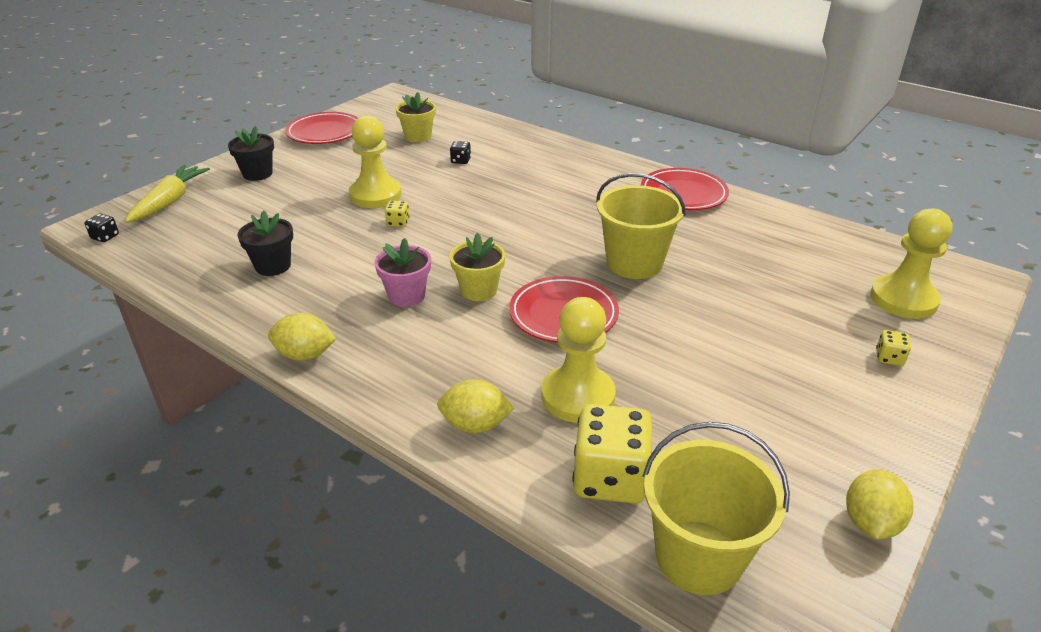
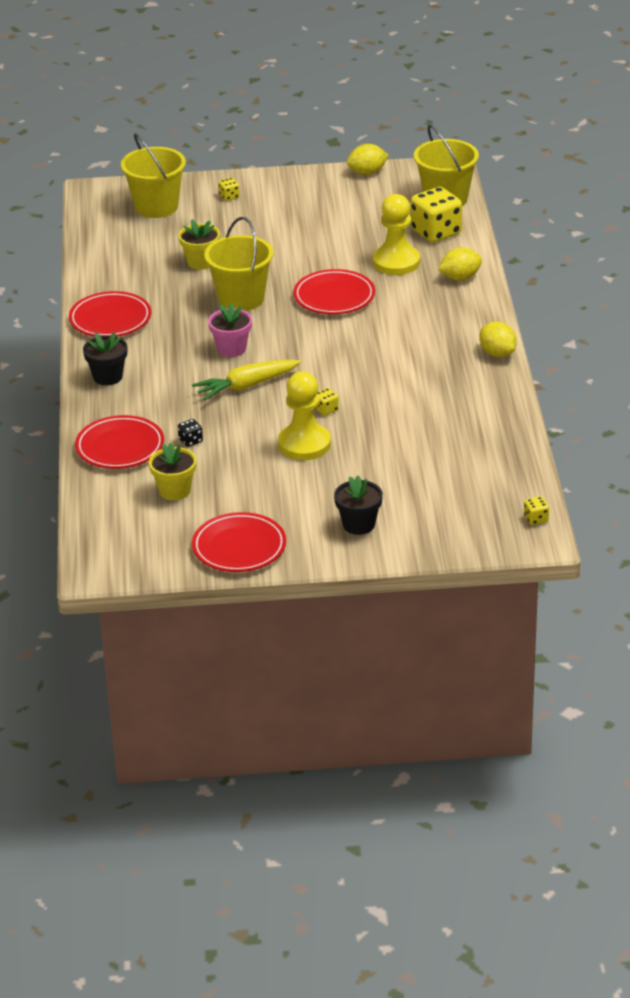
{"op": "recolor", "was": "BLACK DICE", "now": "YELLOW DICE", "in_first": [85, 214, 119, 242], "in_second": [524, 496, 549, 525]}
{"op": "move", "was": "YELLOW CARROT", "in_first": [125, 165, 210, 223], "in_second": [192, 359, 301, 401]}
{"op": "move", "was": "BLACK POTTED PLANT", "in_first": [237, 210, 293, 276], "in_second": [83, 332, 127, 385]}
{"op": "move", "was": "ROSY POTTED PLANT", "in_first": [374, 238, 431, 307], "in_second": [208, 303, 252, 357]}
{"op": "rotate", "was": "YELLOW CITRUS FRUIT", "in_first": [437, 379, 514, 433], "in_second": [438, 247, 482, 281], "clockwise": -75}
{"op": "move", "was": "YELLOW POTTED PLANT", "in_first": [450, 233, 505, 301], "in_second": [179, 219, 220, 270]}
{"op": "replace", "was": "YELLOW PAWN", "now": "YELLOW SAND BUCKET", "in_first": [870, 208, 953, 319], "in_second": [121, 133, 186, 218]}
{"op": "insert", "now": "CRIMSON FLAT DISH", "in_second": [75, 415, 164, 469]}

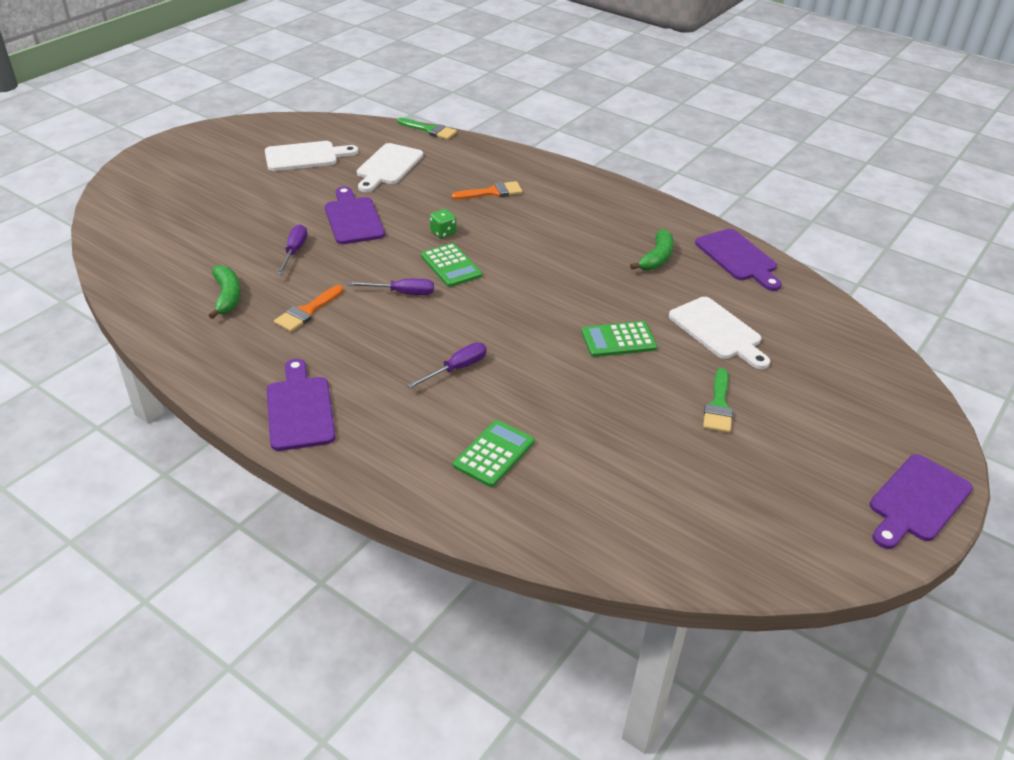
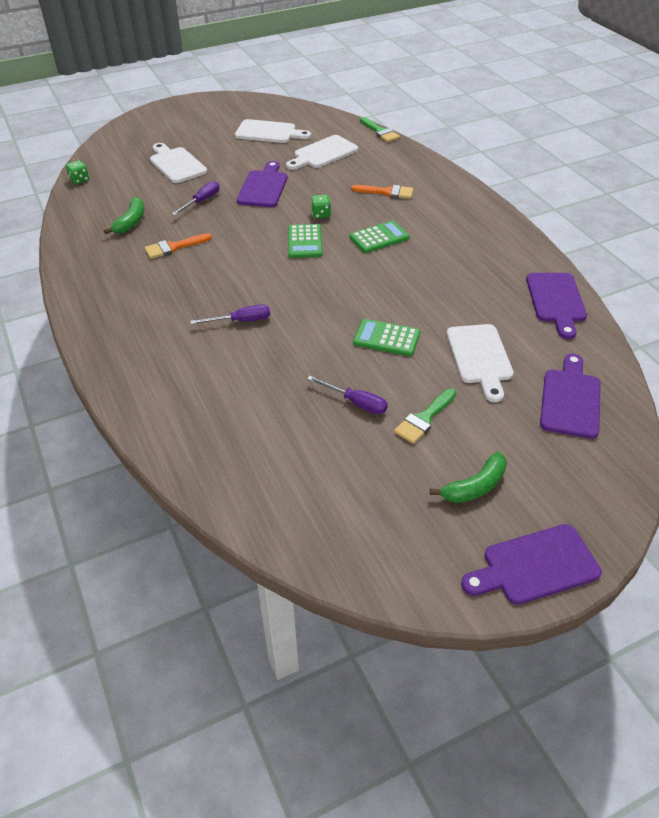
{"op": "move", "was": "PURPLE CHOPPING BOARD", "in_first": [267, 359, 336, 451], "in_second": [540, 354, 601, 439]}
{"op": "move", "was": "PURPLE SCREWDRIVER", "in_first": [347, 279, 434, 295], "in_second": [307, 376, 388, 414]}
{"op": "move", "was": "GREEN CALCULATOR", "in_first": [453, 420, 535, 487], "in_second": [349, 220, 409, 253]}
{"op": "move", "was": "GREEN BANANA", "in_first": [630, 229, 674, 270], "in_second": [430, 451, 507, 503]}
{"op": "insert", "now": "GREEN DICE", "in_second": [66, 160, 89, 184]}
{"op": "insert", "now": "SNOW-WHITE CHOPPING BOARD", "in_second": [150, 143, 207, 183]}

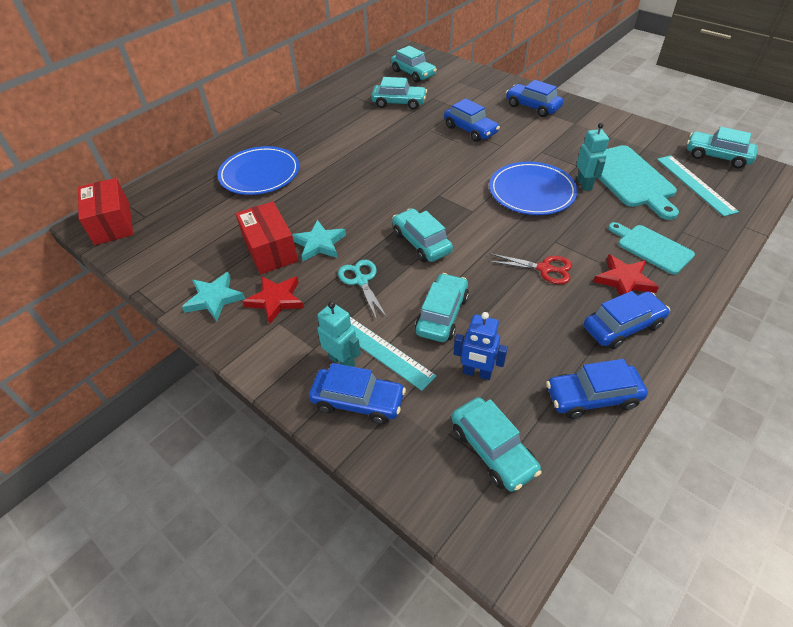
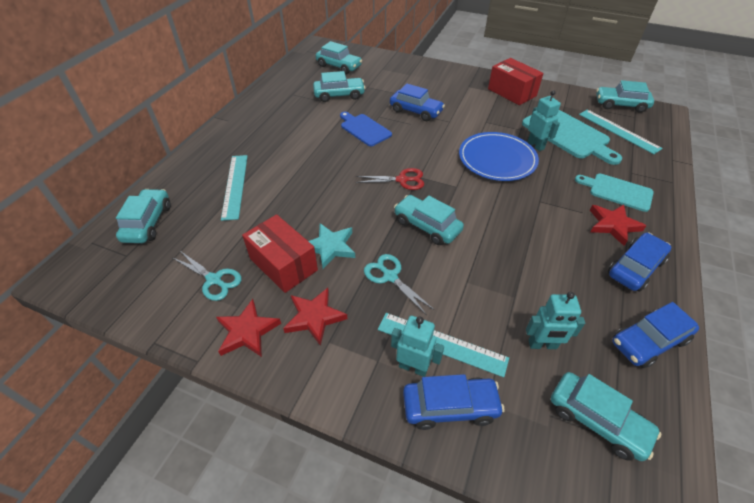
{"op": "move", "was": "CRIMSON PACKAGE", "in_first": [78, 178, 133, 245], "in_second": [488, 58, 543, 105]}
{"op": "recolor", "was": "TURQUOISE STAR SHAPE", "now": "CRIMSON STAR SHAPE", "in_first": [182, 272, 245, 321], "in_second": [216, 299, 281, 357]}
{"op": "replace", "was": "COBALT FLAT DISH", "now": "TURQUOISE RULER", "in_first": [217, 146, 299, 195], "in_second": [221, 155, 248, 221]}
{"op": "move", "was": "TURQUOISE TOY CAR", "in_first": [415, 273, 469, 342], "in_second": [116, 189, 171, 243]}
{"op": "recolor", "was": "COBALT ROBOT", "now": "TURQUOISE ROBOT", "in_first": [454, 312, 508, 380], "in_second": [526, 292, 585, 349]}
{"op": "move", "was": "CRIMSON SCISSORS", "in_first": [488, 253, 572, 284], "in_second": [356, 168, 424, 190]}
{"op": "delete", "was": "COBALT TOY CAR", "in_first": [506, 80, 563, 117]}
{"op": "insert", "now": "TURQUOISE SCISSORS", "in_second": [173, 251, 242, 301]}
{"op": "insert", "now": "COBALT CHOPPING BOARD", "in_second": [340, 112, 392, 146]}

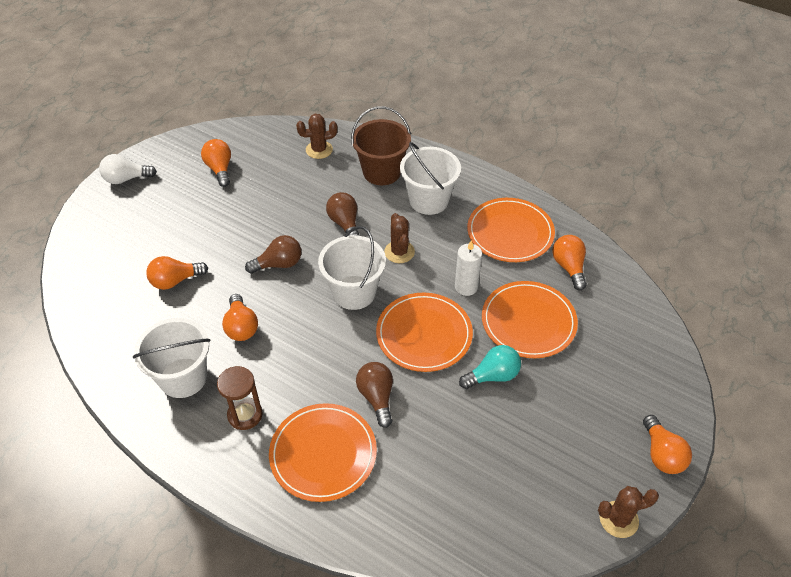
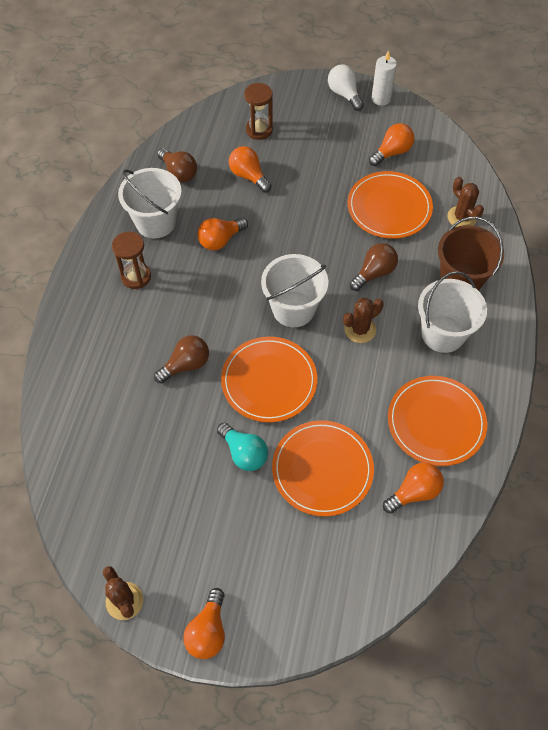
{"op": "move", "was": "BROWN LIGHTBULB", "in_first": [245, 235, 301, 274], "in_second": [157, 148, 197, 183]}
{"op": "move", "was": "ORANGE FLAT DISH", "in_first": [269, 403, 377, 502], "in_second": [348, 171, 433, 239]}
{"op": "move", "was": "SNOW-WHITE WAX CANDLE", "in_first": [455, 240, 482, 296], "in_second": [371, 50, 397, 106]}
{"op": "rotate", "was": "ORANGE LIGHTBULB", "in_first": [643, 415, 692, 474], "in_second": [183, 588, 225, 659], "clockwise": -45}
{"op": "insert", "now": "BROWN SANDGLASS", "in_second": [244, 83, 273, 140]}

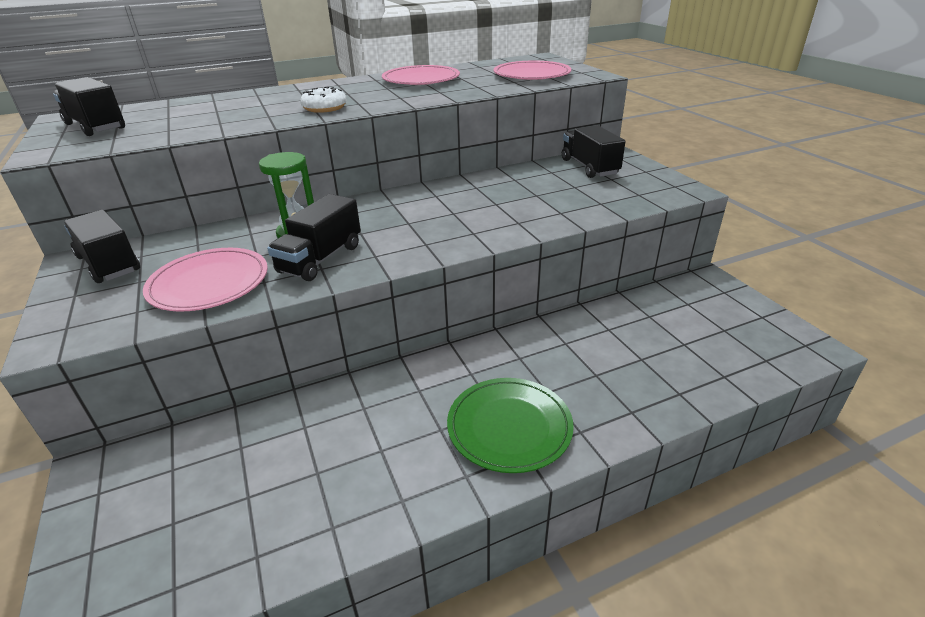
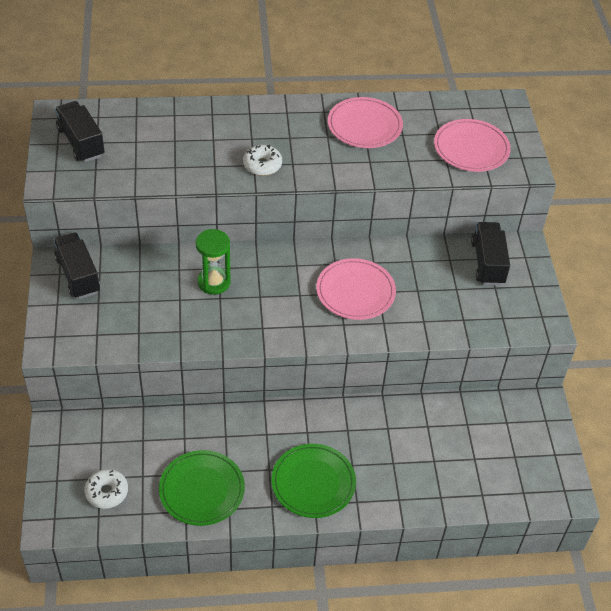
{"op": "move", "was": "ROSY FLAT DISH", "in_first": [143, 248, 268, 312], "in_second": [316, 258, 396, 320]}
{"op": "delete", "was": "BLACK TOY TRUCK", "in_first": [267, 194, 361, 281]}
{"op": "insert", "now": "SNOW-WHITE DONUT", "in_second": [84, 469, 128, 509]}
{"op": "insert", "now": "GREEN FLAT DISH", "in_second": [159, 450, 245, 526]}

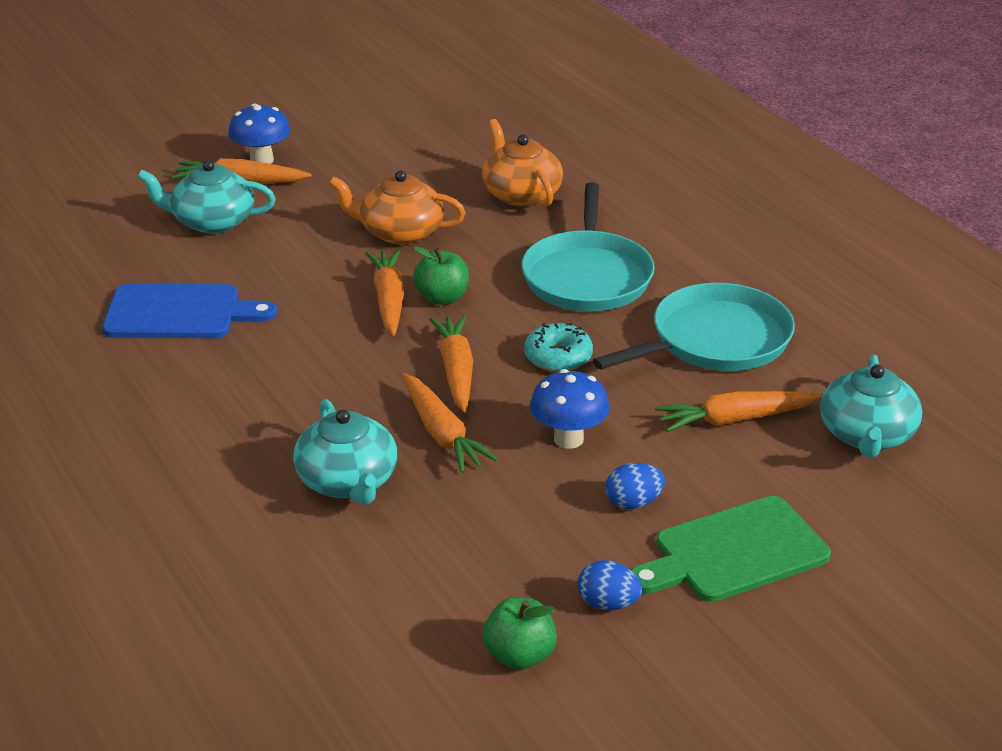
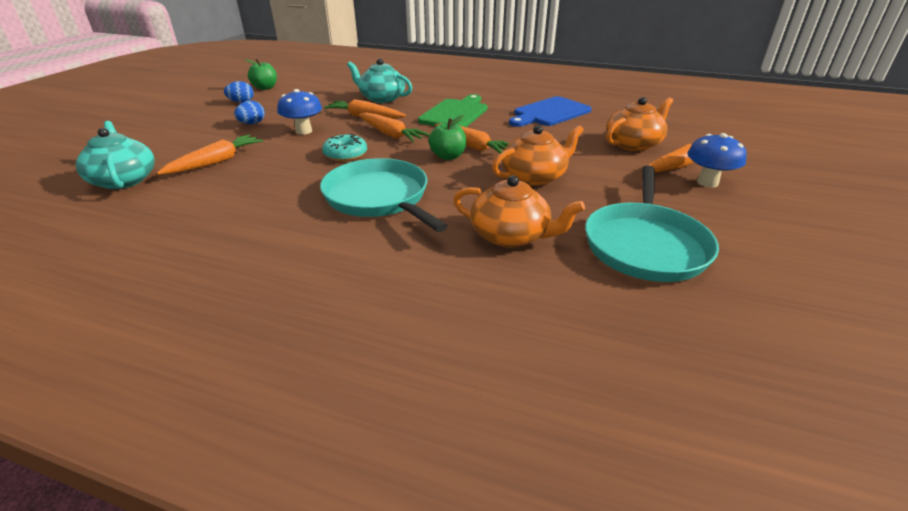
{"op": "recolor", "was": "TURQUOISE CHINA TEAPOT", "now": "ORANGE CHINA TEAPOT", "in_first": [138, 160, 276, 234], "in_second": [606, 97, 673, 151]}
{"op": "move", "was": "TURQUOISE FRYING PAN", "in_first": [593, 283, 795, 371], "in_second": [585, 165, 719, 282]}
{"op": "move", "was": "GREEN CHOPPING BOARD", "in_first": [631, 496, 831, 602], "in_second": [418, 94, 487, 127]}

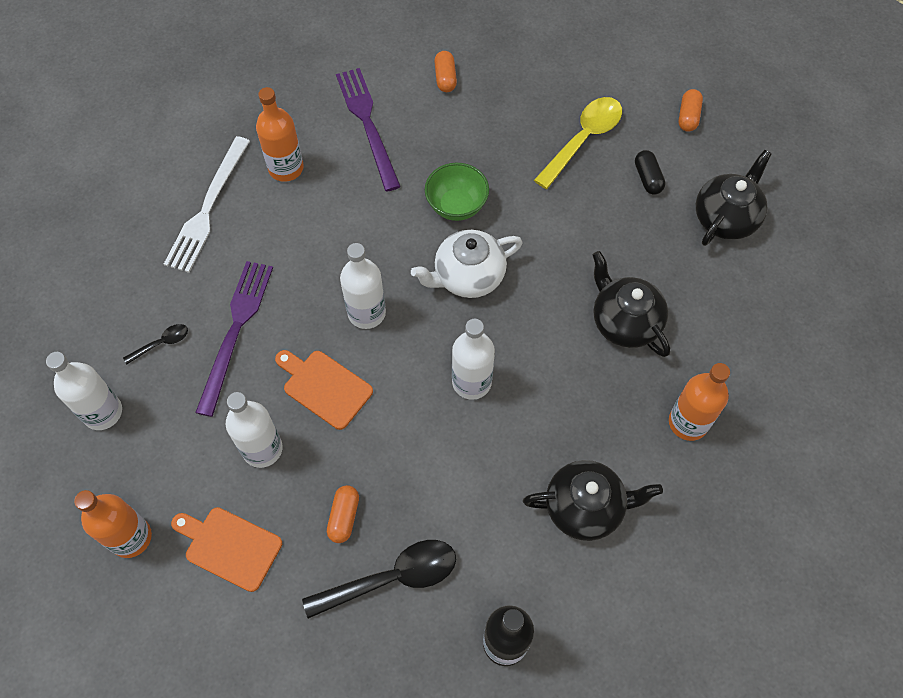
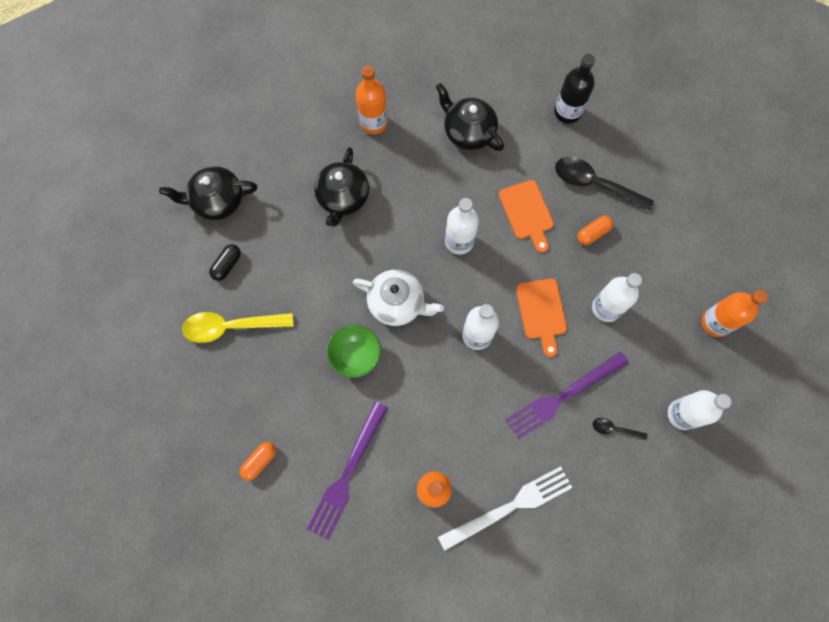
{"op": "move", "was": "ORANGE CHOPPING BOARD", "in_first": [171, 507, 282, 592], "in_second": [499, 180, 554, 253]}
{"op": "delete", "was": "ORANGE CAPSULE", "in_first": [679, 89, 703, 132]}

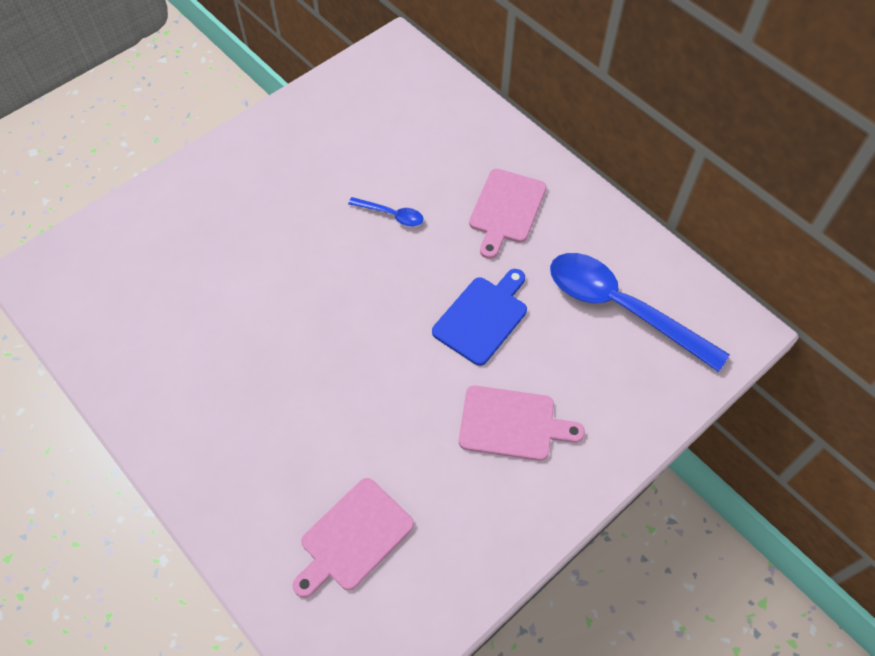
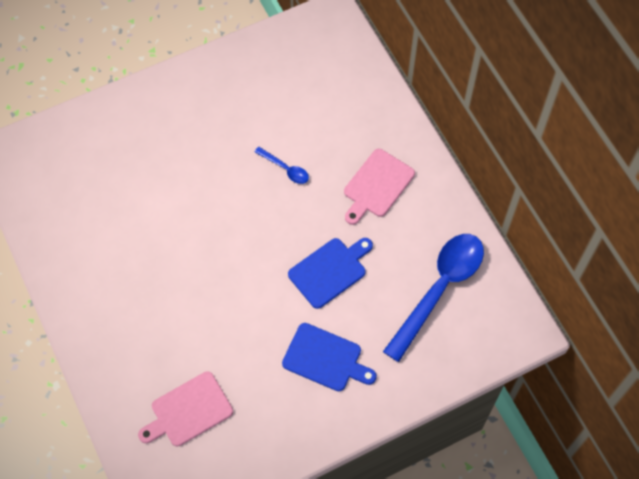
{"op": "recolor", "was": "ROSY CHOPPING BOARD", "now": "COBALT CHOPPING BOARD", "in_first": [459, 386, 585, 461], "in_second": [282, 323, 377, 391]}
{"op": "rotate", "was": "COBALT TABLESPOON", "in_first": [550, 253, 730, 372], "in_second": [383, 234, 484, 362], "clockwise": 75}

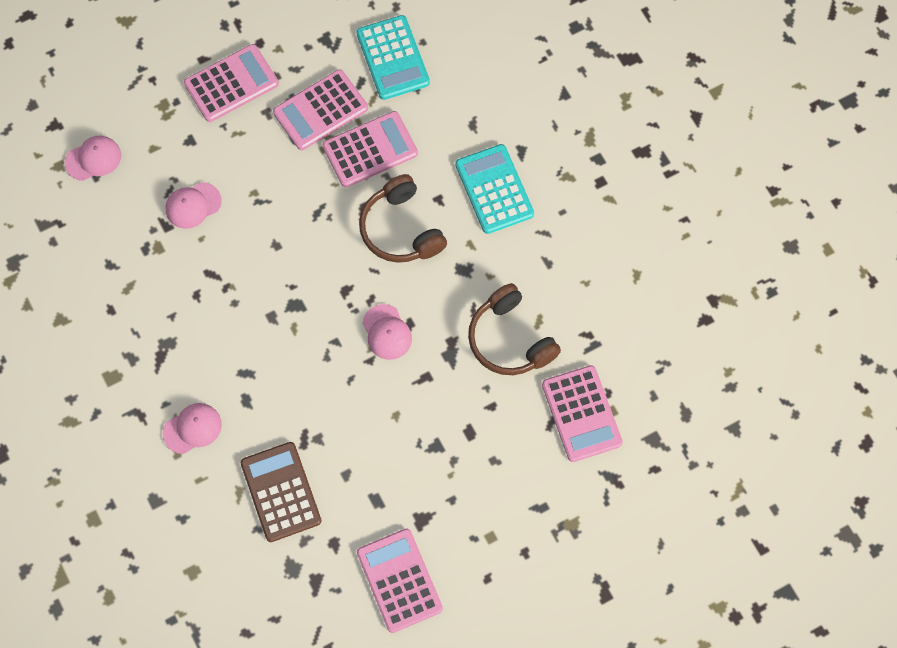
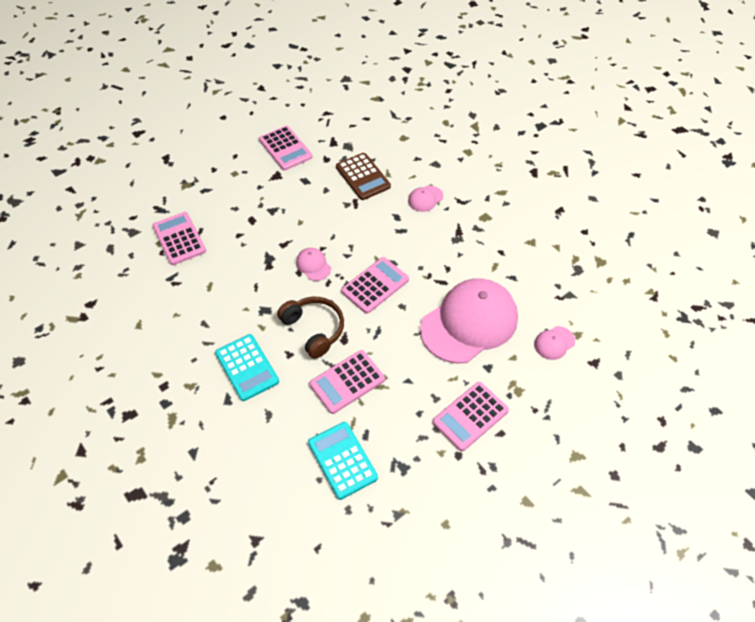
{"op": "resize", "was": "ROSY CAP", "in_first": [165, 182, 222, 229], "in_second": [420, 278, 518, 364], "ratio": 2.46}
{"op": "move", "was": "ROSY CALCULATOR", "in_first": [273, 70, 368, 150], "in_second": [341, 257, 409, 314]}
{"op": "delete", "was": "BROWN HEADSET", "in_first": [468, 283, 561, 375]}

